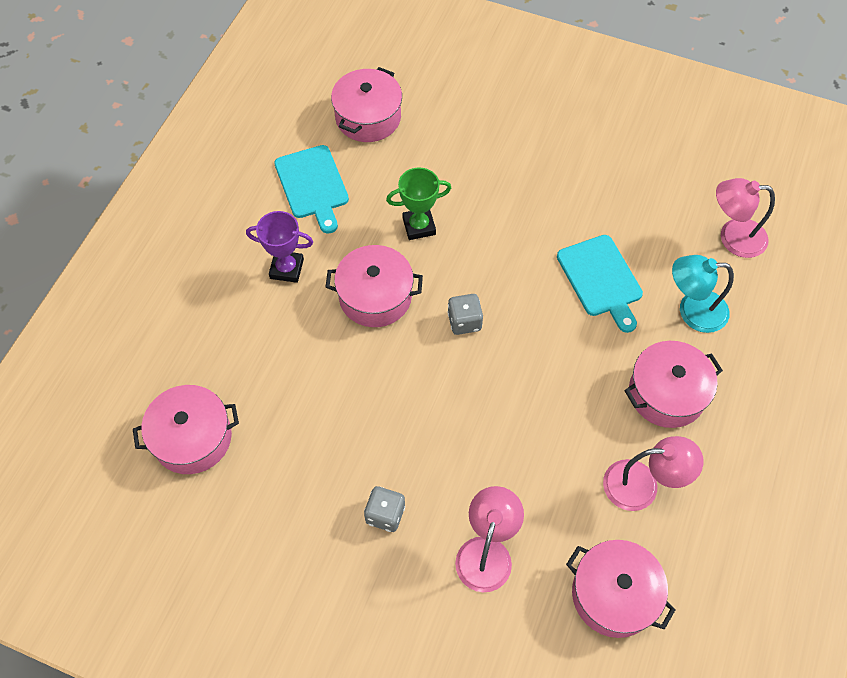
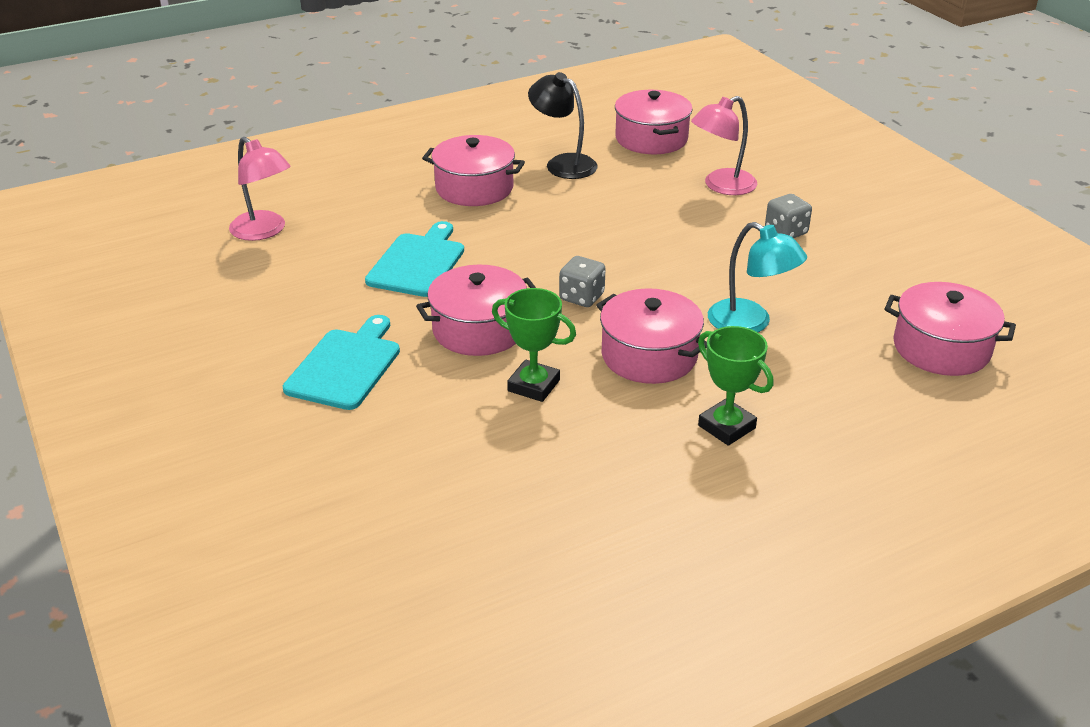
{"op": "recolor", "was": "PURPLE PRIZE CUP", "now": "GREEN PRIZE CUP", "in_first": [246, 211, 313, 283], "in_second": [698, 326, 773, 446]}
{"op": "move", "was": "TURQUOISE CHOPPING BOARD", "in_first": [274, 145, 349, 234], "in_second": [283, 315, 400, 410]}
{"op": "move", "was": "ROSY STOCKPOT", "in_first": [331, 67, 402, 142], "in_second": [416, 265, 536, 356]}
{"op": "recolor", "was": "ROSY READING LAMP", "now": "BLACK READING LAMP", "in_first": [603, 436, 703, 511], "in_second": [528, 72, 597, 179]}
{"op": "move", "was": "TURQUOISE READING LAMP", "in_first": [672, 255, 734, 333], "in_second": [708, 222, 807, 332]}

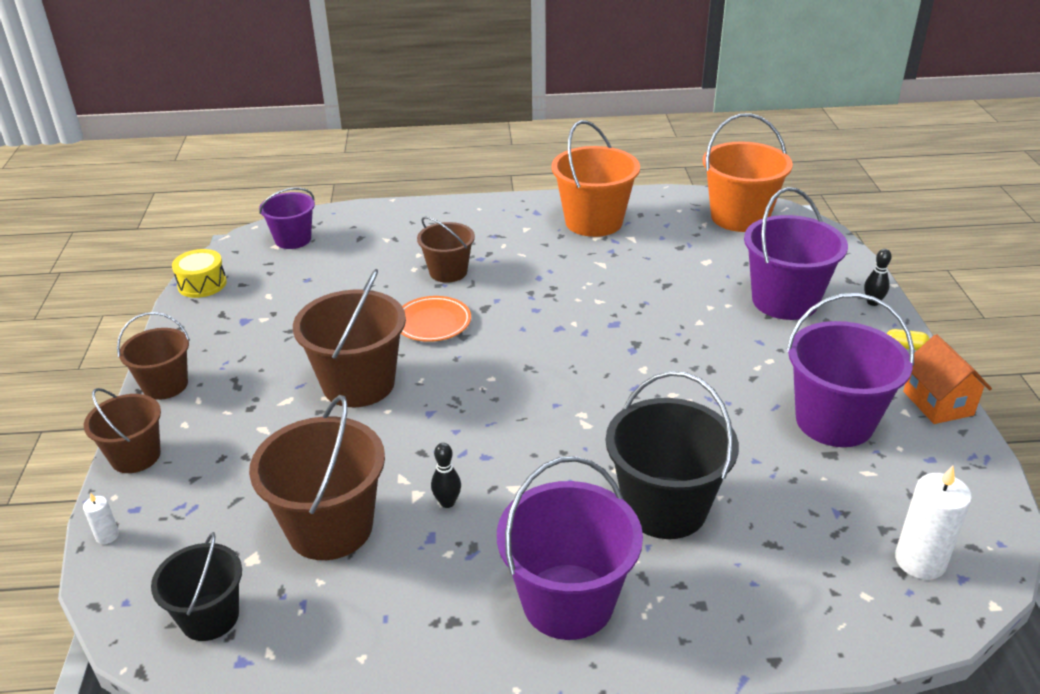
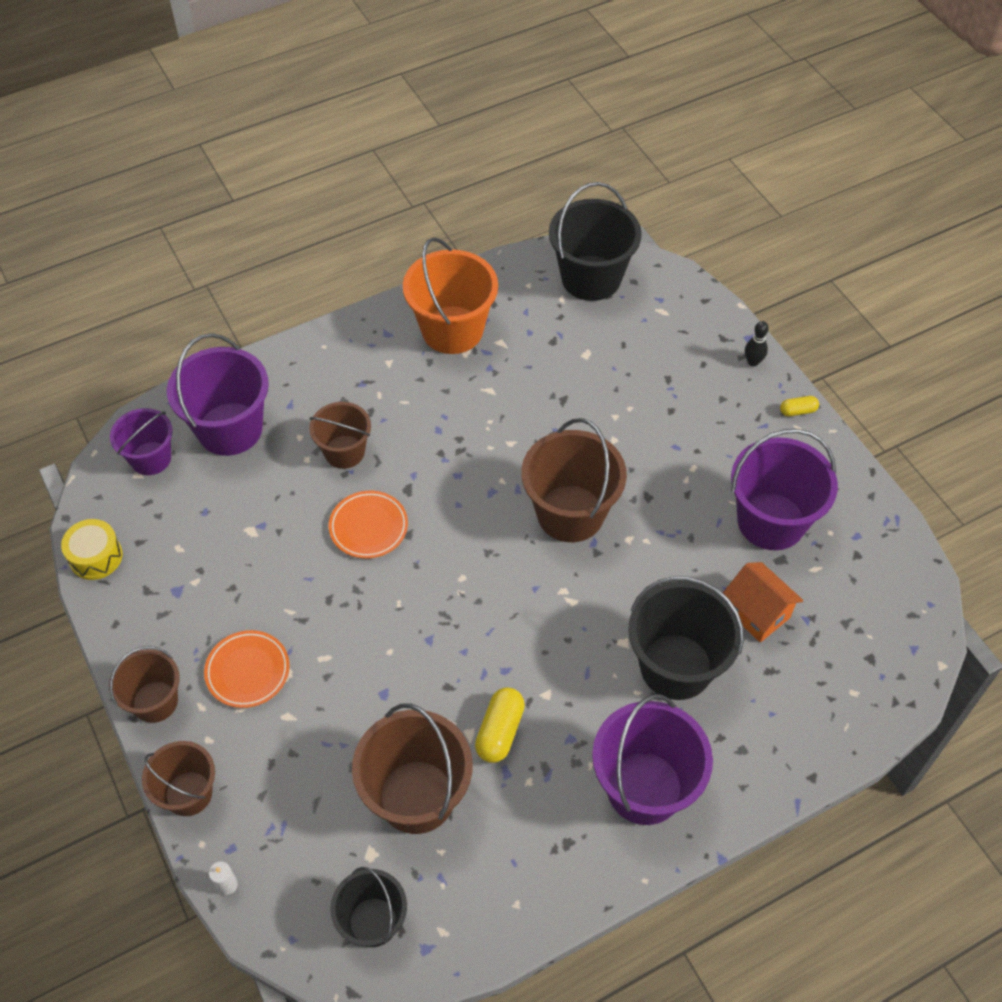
{"op": "move", "was": "BROWN SAND BUCKET", "in_first": [293, 269, 406, 407], "in_second": [521, 418, 627, 542]}
{"op": "replace", "was": "BLACK BOWLING PIN", "now": "YELLOW CAPSULE", "in_first": [431, 443, 461, 508], "in_second": [475, 687, 525, 763]}
{"op": "recolor", "was": "ORANGE SAND BUCKET", "now": "BLACK SAND BUCKET", "in_first": [703, 114, 793, 232], "in_second": [549, 182, 642, 301]}
{"op": "move", "was": "PURPLE SAND BUCKET", "in_first": [744, 187, 848, 320], "in_second": [167, 333, 269, 456]}
{"op": "delete", "was": "SNOW-WHITE WAX CANDLE", "in_first": [895, 465, 972, 580]}
{"op": "move", "was": "ORANGE HOUSE", "in_first": [903, 334, 992, 424], "in_second": [723, 562, 804, 642]}
{"op": "insert", "now": "ORANGE FLAT DISH", "in_second": [204, 630, 290, 708]}

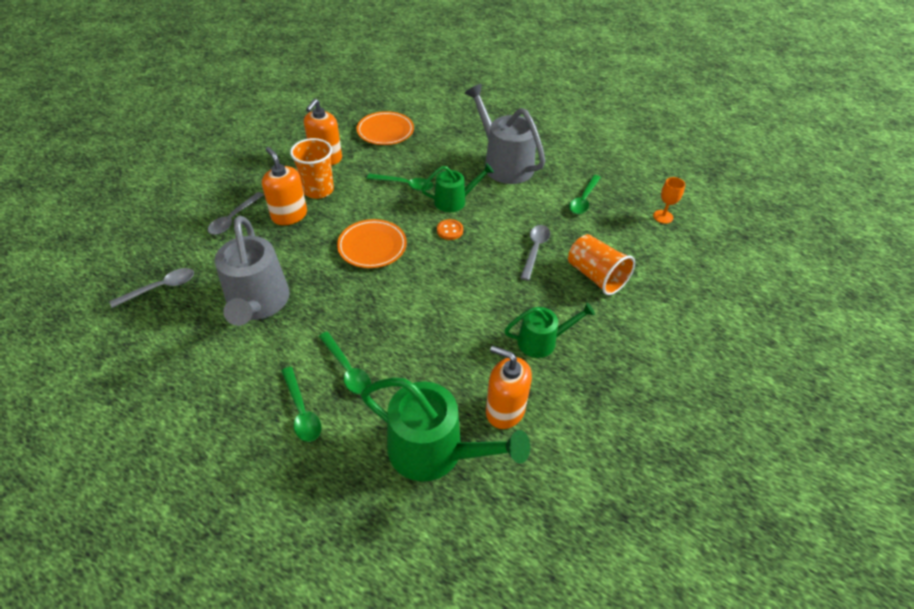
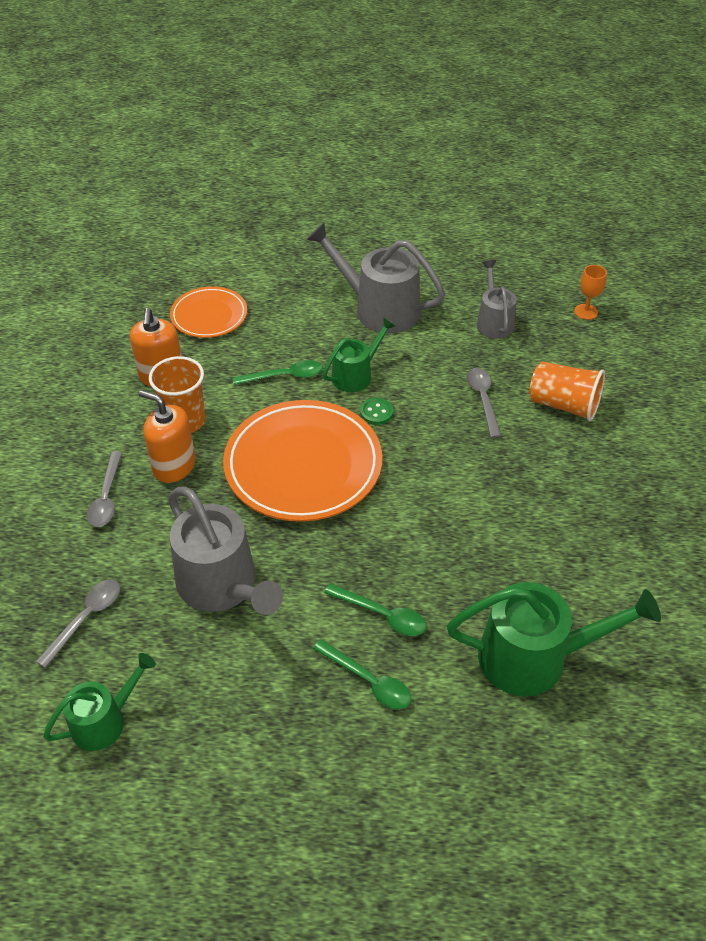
{"op": "resize", "was": "ORANGE FLAT DISH", "in_first": [337, 219, 407, 268], "in_second": [223, 400, 382, 522], "ratio": 1.79}
{"op": "recolor", "was": "ORANGE SHIRT BUTTON", "now": "GREEN SHIRT BUTTON", "in_first": [437, 219, 463, 240], "in_second": [360, 398, 393, 425]}
{"op": "delete", "was": "ORANGE PUMP BOTTLE", "in_first": [486, 346, 532, 429]}
{"op": "move", "was": "GREEN WATERING CAN", "in_first": [505, 303, 595, 358], "in_second": [43, 653, 156, 751]}
{"op": "replace", "was": "GREEN TABLESPOON", "now": "ASH-GREY WATERING CAN", "in_first": [569, 175, 601, 214], "in_second": [477, 260, 517, 339]}

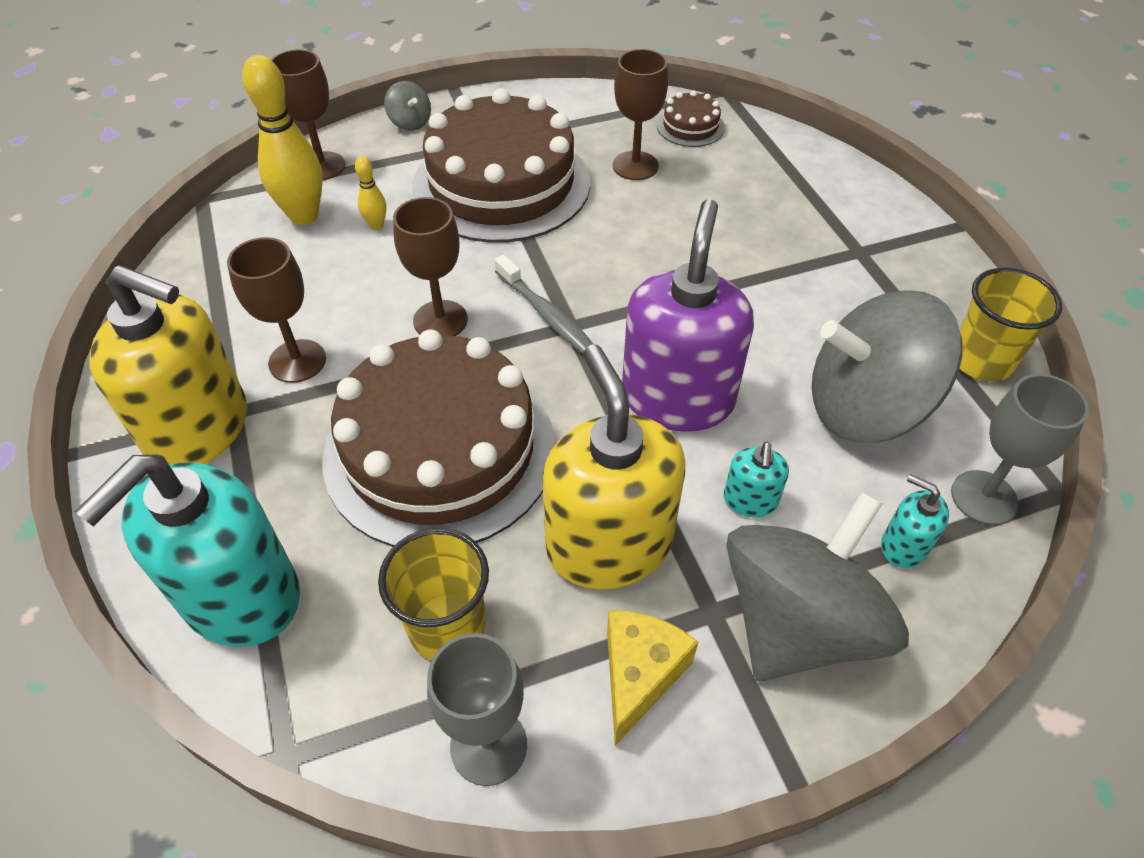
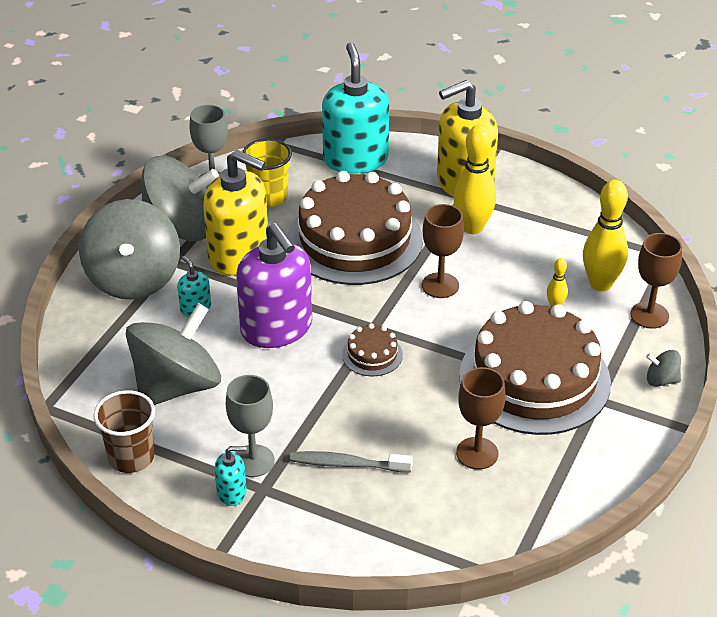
{"op": "replace", "was": "BROWN CHALICE", "now": "YELLOW BOWLING PIN", "in_first": [227, 237, 326, 383], "in_second": [453, 125, 496, 234]}
{"op": "move", "was": "ASH-GREY DENTAL BRUSH", "in_first": [494, 255, 594, 354], "in_second": [290, 451, 413, 473]}
{"op": "replace", "was": "YELLOW CHEESE WEDGE", "now": "ASH-GREY SPINNING TOP", "in_first": [607, 610, 699, 746], "in_second": [141, 156, 219, 241]}
{"op": "move", "was": "BROWN GATEAU", "in_first": [657, 90, 725, 147], "in_second": [342, 323, 403, 376]}
{"op": "move", "was": "TURQUOISE PUMP BOTTLE", "in_first": [881, 474, 949, 568], "in_second": [214, 446, 247, 506]}
{"op": "move", "was": "ASH-GREY CHALICE", "in_first": [951, 374, 1089, 525], "in_second": [226, 375, 275, 477]}
{"op": "recolor", "was": "YELLOW TUMBLER", "now": "BROWN TUMBLER", "in_first": [960, 268, 1062, 381], "in_second": [93, 390, 155, 473]}

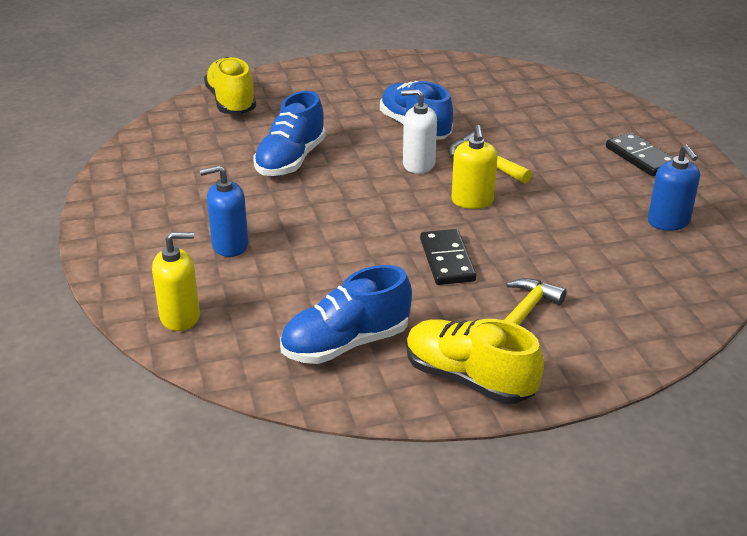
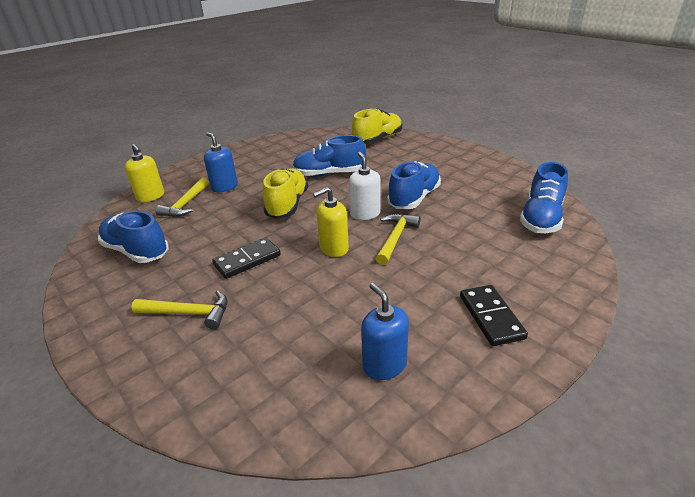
{"op": "move", "was": "YELLOW LACE-UP SHOE", "in_first": [406, 319, 544, 404], "in_second": [263, 168, 308, 219]}
{"op": "rotate", "was": "BLACK DOMINO TILE", "in_first": [606, 133, 673, 176], "in_second": [460, 285, 528, 346], "clockwise": -45}
{"op": "rotate", "was": "COBALT PUMP BOTTLE", "in_first": [648, 145, 700, 231], "in_second": [361, 283, 409, 380], "clockwise": 105}
{"op": "insert", "now": "YELLOW CLAW HAMMER", "in_second": [155, 177, 209, 217]}
{"op": "insert", "now": "COBALT LACE-UP SHOE", "in_second": [520, 162, 568, 234]}

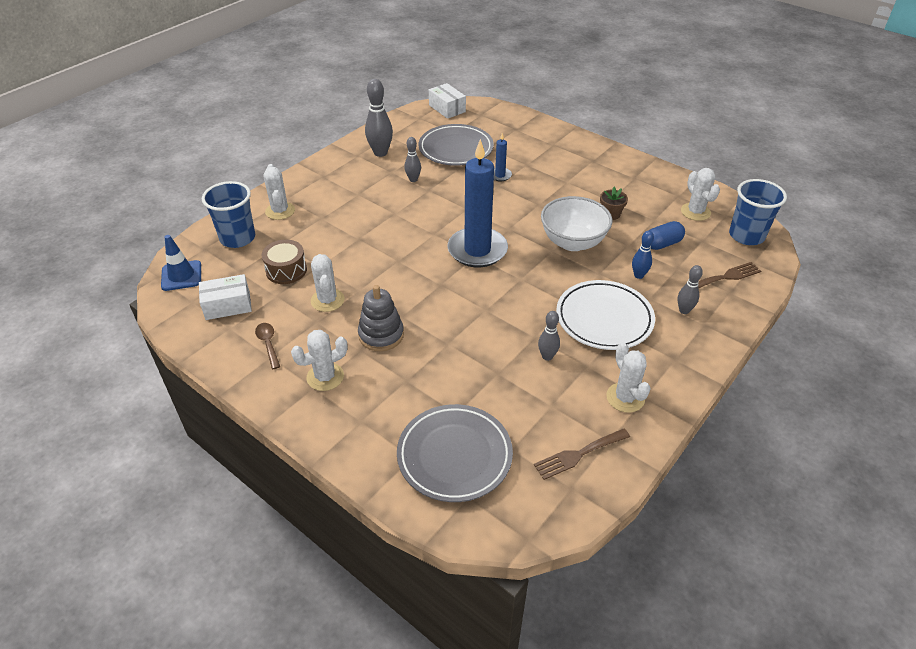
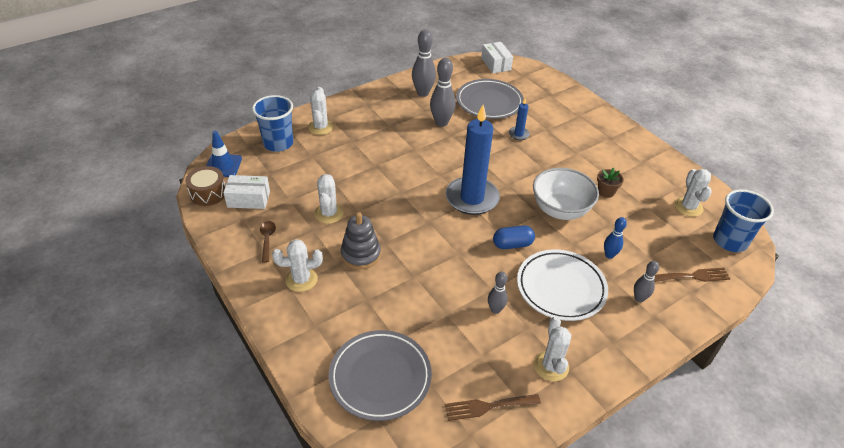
{"op": "move", "was": "BROWN SNARE DRUM", "in_first": [262, 240, 307, 284], "in_second": [185, 166, 226, 206]}
{"op": "resize", "was": "ASH-GREY BOWLING PIN", "in_first": [404, 137, 421, 182], "in_second": [430, 58, 456, 127], "ratio": 1.71}
{"op": "move", "was": "COBALT CAPSULE", "in_first": [649, 221, 685, 250], "in_second": [493, 226, 535, 249]}

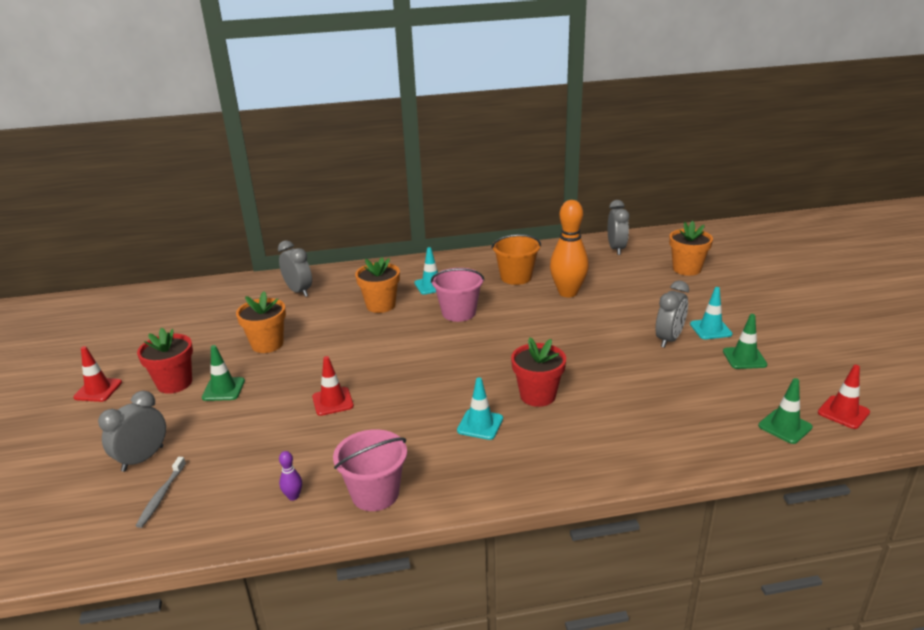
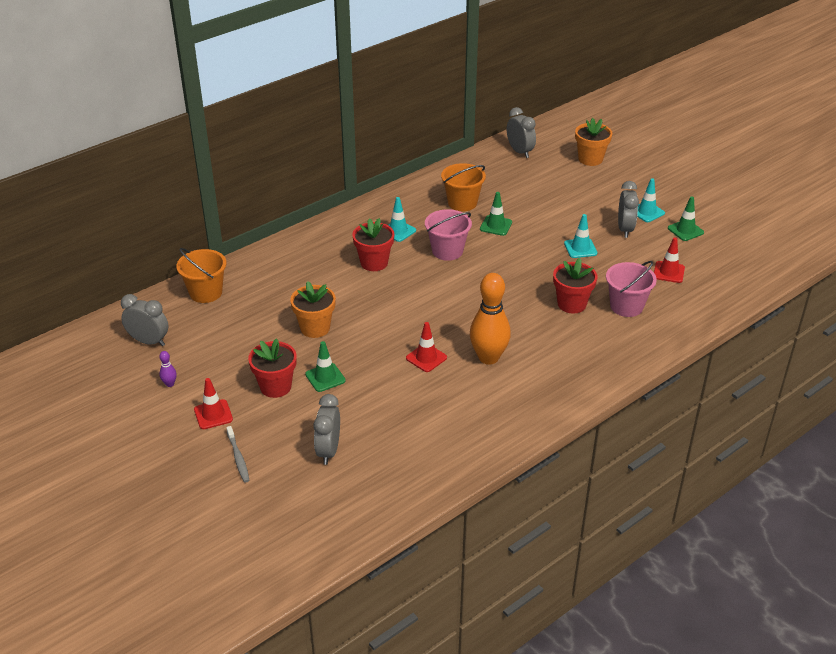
{"op": "move", "was": "ASH-GREY DENTAL BRUSH", "in_first": [136, 457, 186, 528], "in_second": [226, 426, 250, 483]}
{"op": "move", "was": "ASH-GREY CLOCK", "in_first": [278, 240, 312, 297], "in_second": [121, 294, 168, 346]}
{"op": "move", "was": "PURPLE BOWLING PIN", "in_first": [279, 451, 302, 501], "in_second": [159, 351, 177, 387]}
{"op": "move", "was": "ROSY SAND BUCKET", "in_first": [333, 429, 407, 511], "in_second": [606, 261, 657, 317]}
{"op": "recolor", "was": "ORANGE POTTED PLANT", "now": "CRIMSON POTTED PLANT", "in_first": [355, 257, 400, 313], "in_second": [352, 218, 394, 271]}
{"op": "move", "was": "TURQUOISE ROAD CONE", "in_first": [457, 377, 503, 440], "in_second": [564, 214, 597, 258]}
{"op": "move", "was": "ORANGE BOWLING PIN", "in_first": [550, 200, 589, 297], "in_second": [470, 273, 511, 365]}
{"op": "move", "was": "GREEN ROAD CONE", "in_first": [758, 378, 813, 444], "in_second": [480, 192, 512, 236]}
{"op": "move", "was": "CRIMSON ROAD CONE", "in_first": [818, 365, 870, 429], "in_second": [654, 237, 685, 283]}
{"op": "insert", "now": "ORANGE SAND BUCKET", "in_second": [176, 248, 226, 303]}

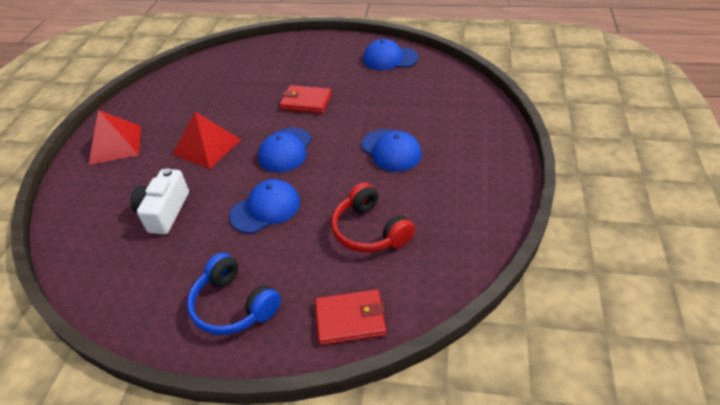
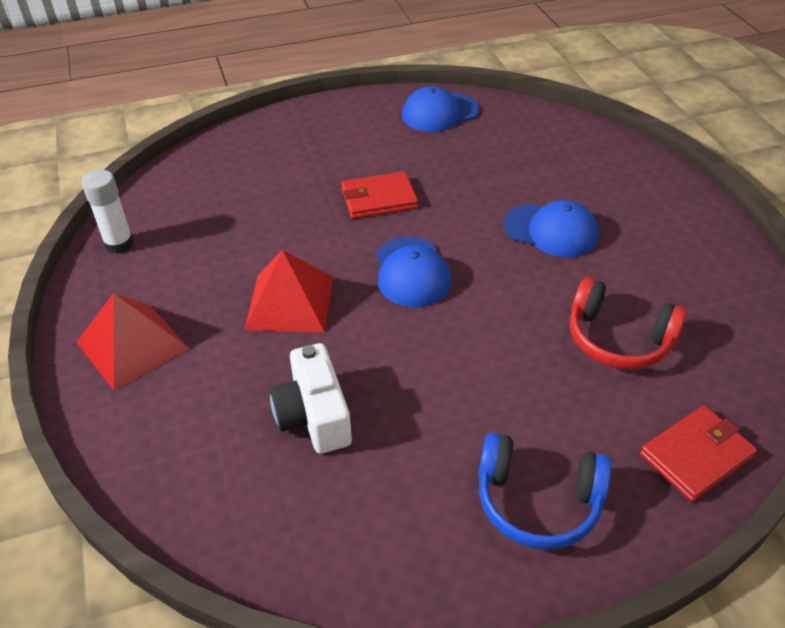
{"op": "delete", "was": "COBALT CAP", "in_first": [229, 179, 300, 233]}
{"op": "insert", "now": "SNOW-WHITE STICK OF GLUE", "in_second": [82, 170, 134, 254]}

